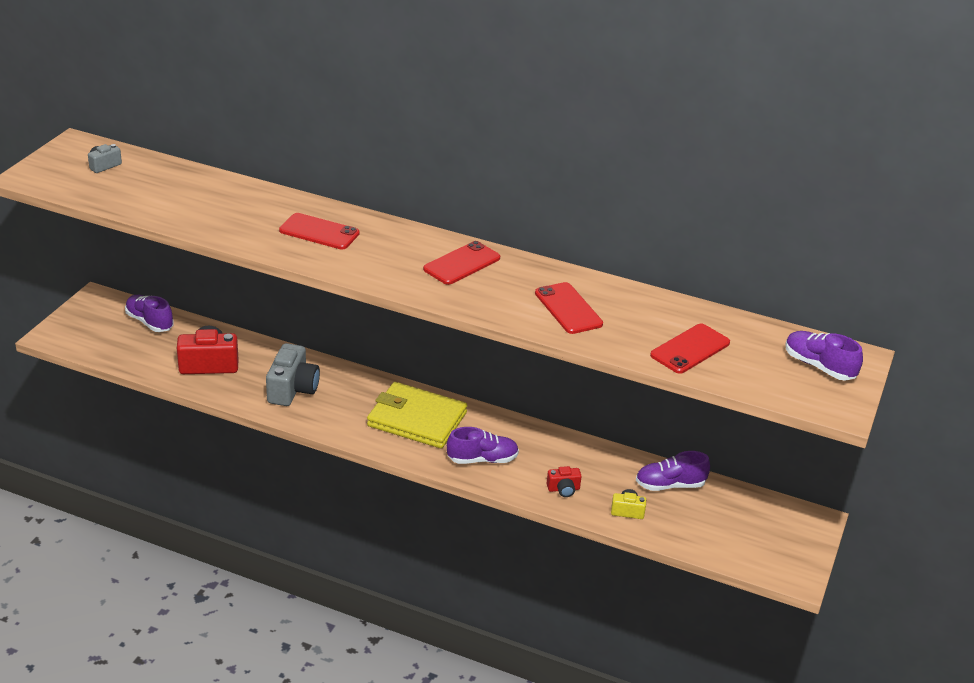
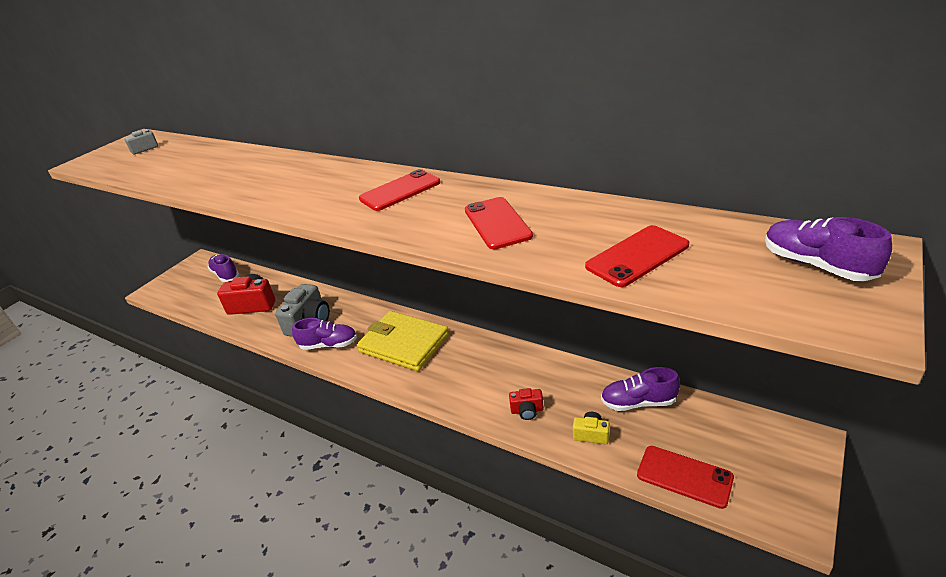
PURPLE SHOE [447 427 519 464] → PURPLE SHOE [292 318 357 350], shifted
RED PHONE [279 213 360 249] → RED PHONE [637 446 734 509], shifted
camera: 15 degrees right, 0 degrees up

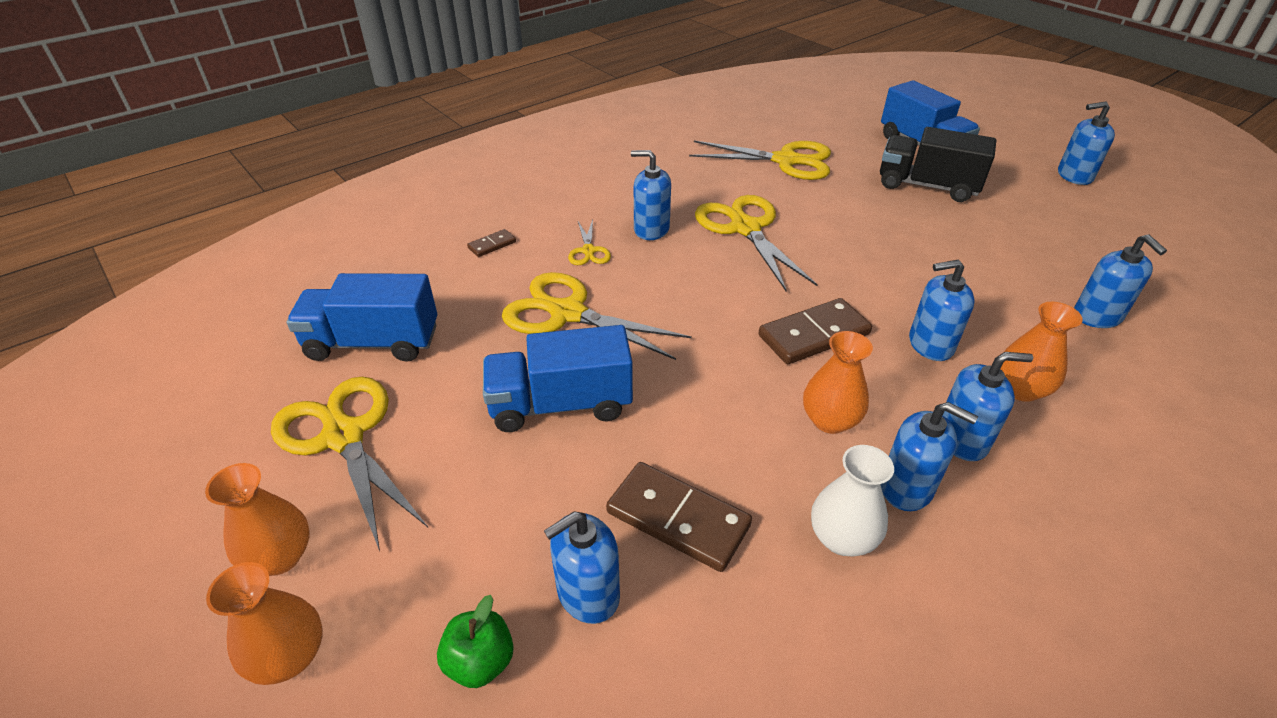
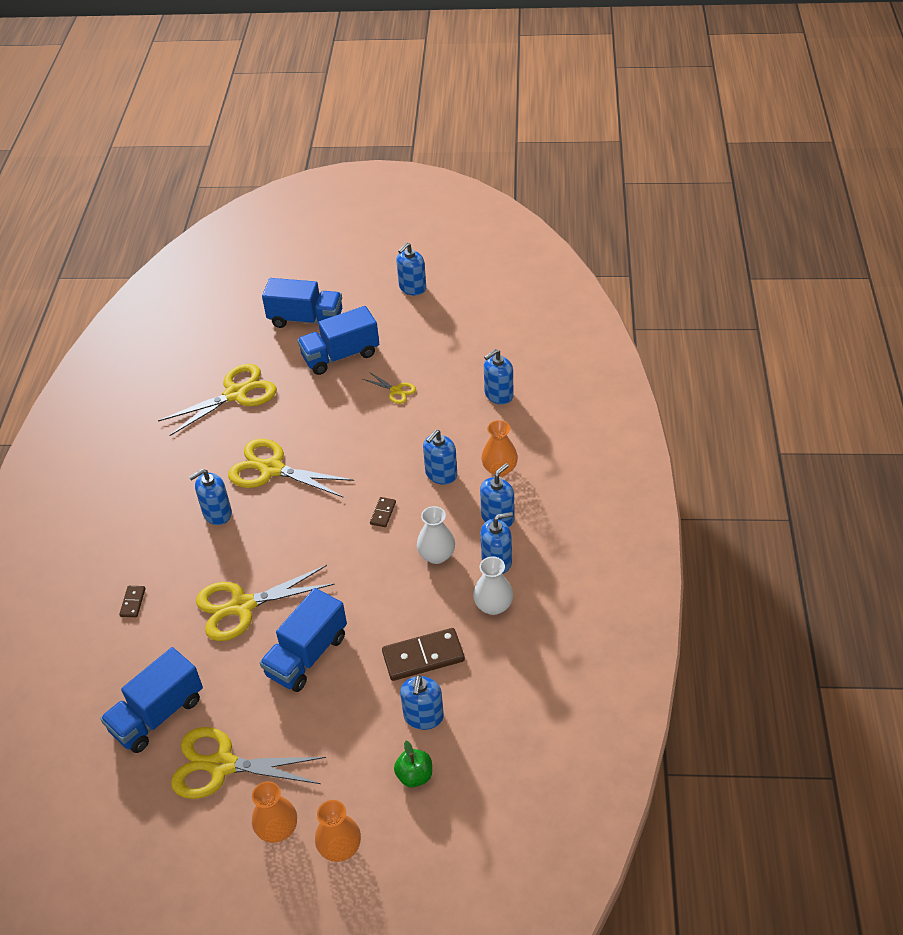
BLACK TRUCK [880 127 996 202] → BLUE TRUCK [297 306 379 375]
YELLOW SCISSORS [568 220 611 265] → YELLOW SCISSORS [363 372 416 404], shifted
BROWN DOMINO [759 298 872 364] → BROWN DOMINO [370 497 396 527], x0.50
ORANGE VASE [803 331 873 434] → WHITE VASE [417 506 455 564]
BLUE SOAP DISPENSER [1074 234 1167 328] → BLUE SOAP DISPENSER [484 349 513 404], 120 degrees clockwise
camera: 45 degrees left, 5 degrees up

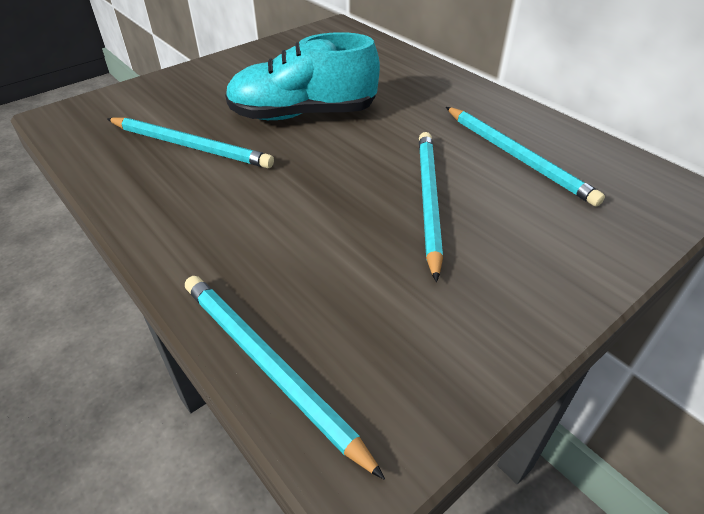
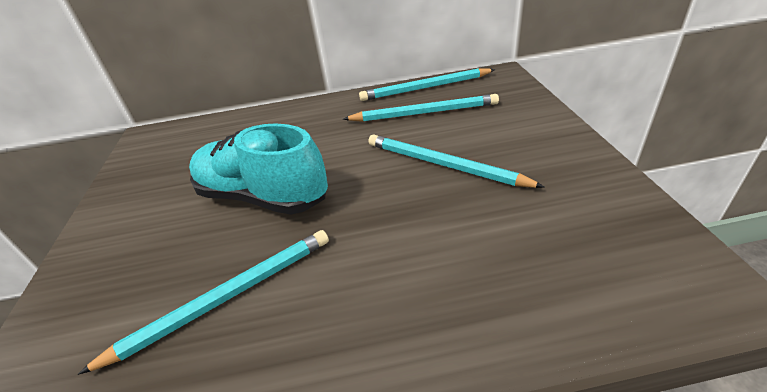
TURQUOISE SHOE [225 32 380 120] → TURQUOISE SHOE [189 124 328 215], 90 degrees clockwise
TURQUOISE PENCIL [185 276 385 480] → TURQUOISE PENCIL [359 68 495 101], shifted
camera: 55 degrees left, 5 degrees down

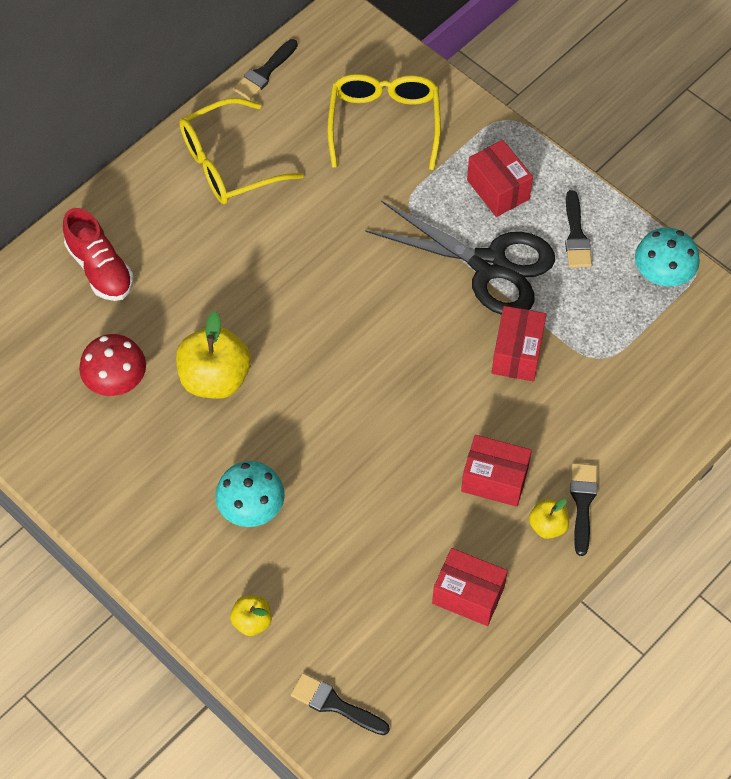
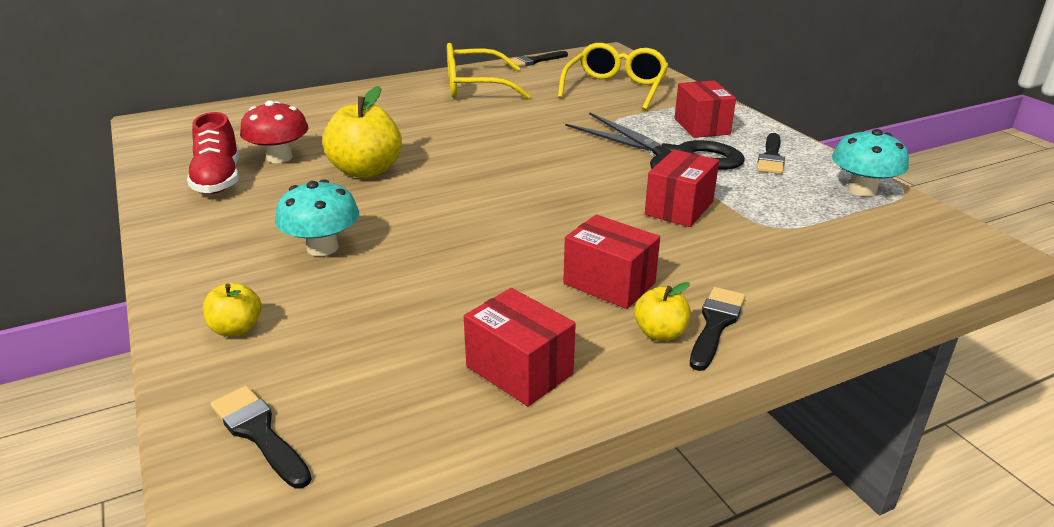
RED SHOE [63 208 134 301] → RED SHOE [187 112 239 194], shifted
camera: 20 degrees right, 30 degrees down

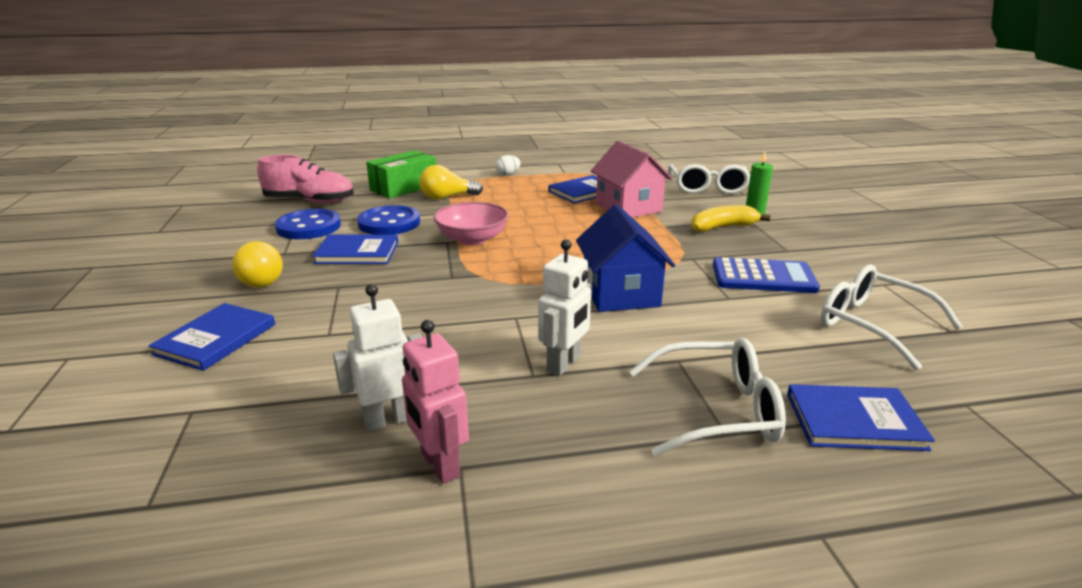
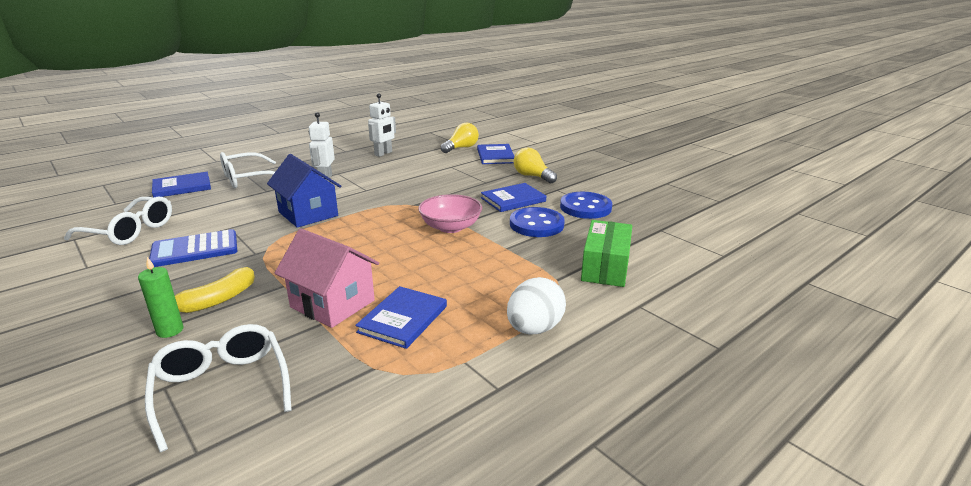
YELLOW LIGHT BULB [419 165 483 200] → YELLOW LIGHT BULB [441 122 479 153], shifted
WHITE EGG [496 155 521 175] → WHITE EGG [507 277 566 335], x1.85
PINK SHOE [257 155 354 204] → -
PINK ROBOT [402 320 469 484] → -
camera: 150 degrees right, 0 degrees up

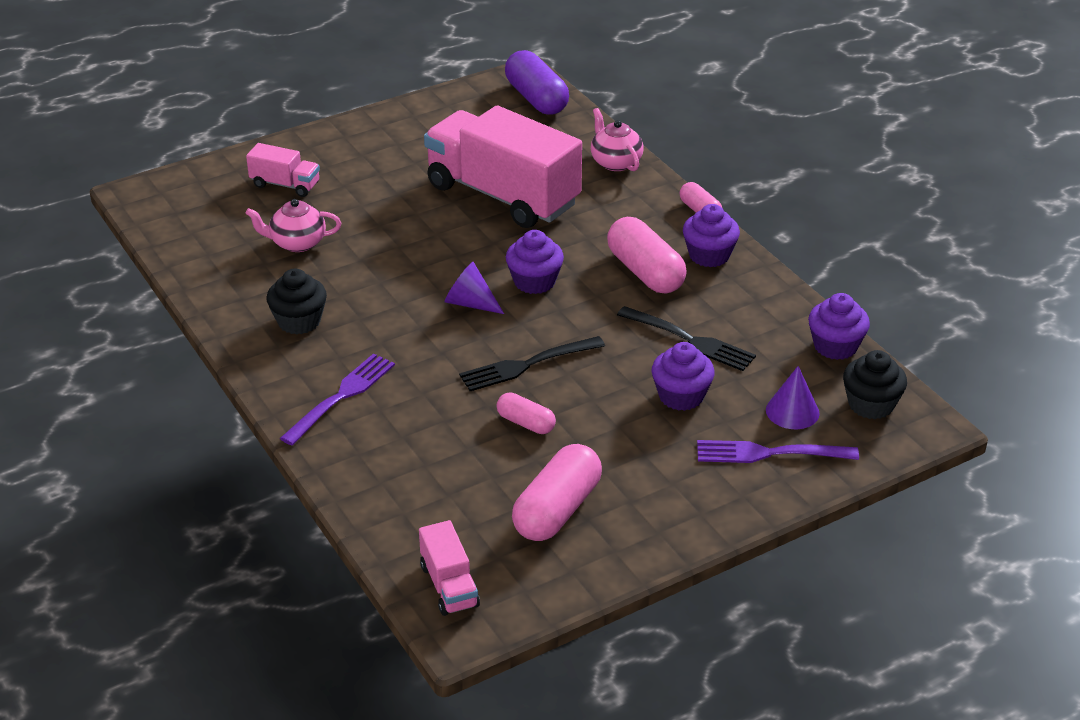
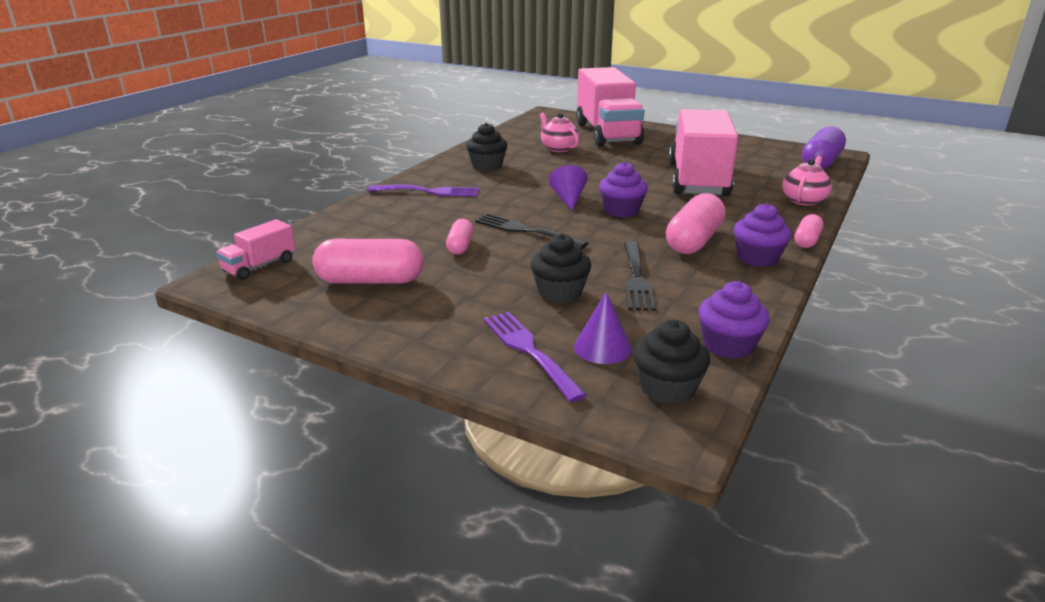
PURPLE CUPCAKE [652 342 715 411] → BLACK CUPCAKE [531 234 591 303]
PINK TRUCK [246 143 320 197] → PINK TRUCK [576 67 645 147], x2.27
camera: 60 degrees right, 10 degrees down

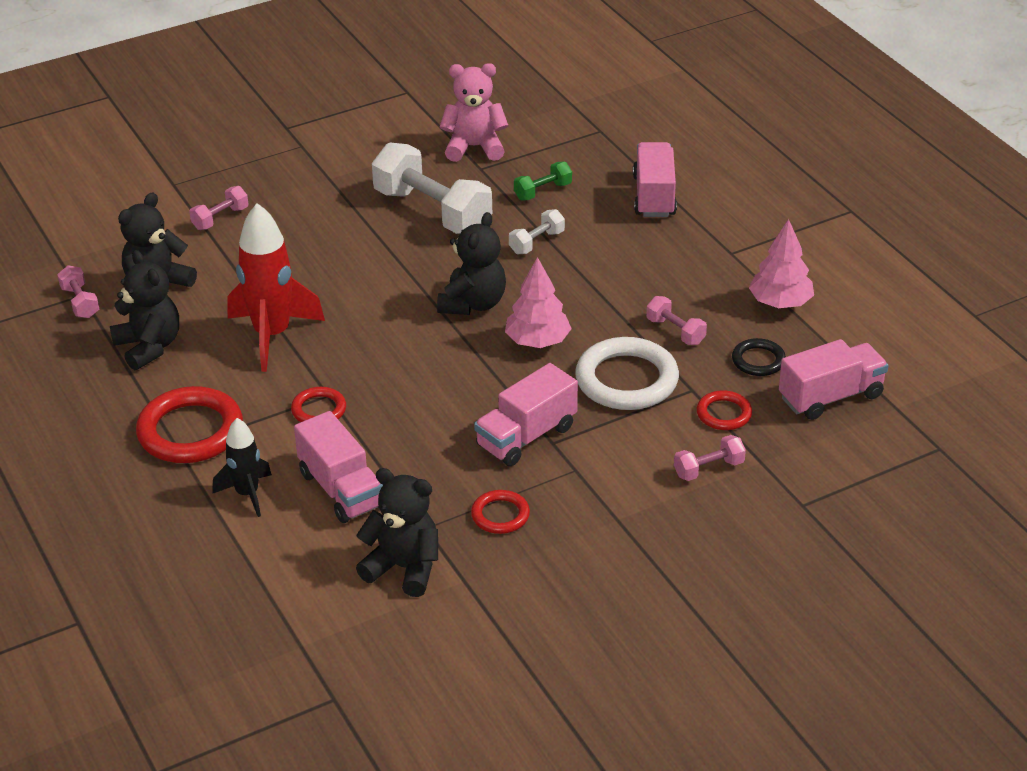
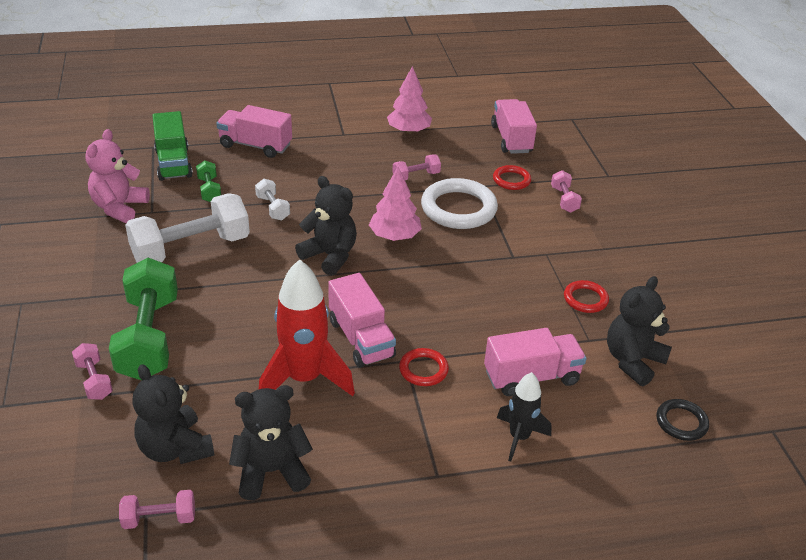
- → GREEN DUMBBELL [109 258 178 380]
- → GREEN TRUCK [152 111 193 181]
PINK TRUCK [474 363 578 466] → PINK TRUCK [328 273 396 368], shifted
BLACK RING [732 338 786 376] → BLACK RING [656 399 709 441], shifted
RED RING [136 386 243 463] → -
camera: 75 degrees left, 0 degrees up

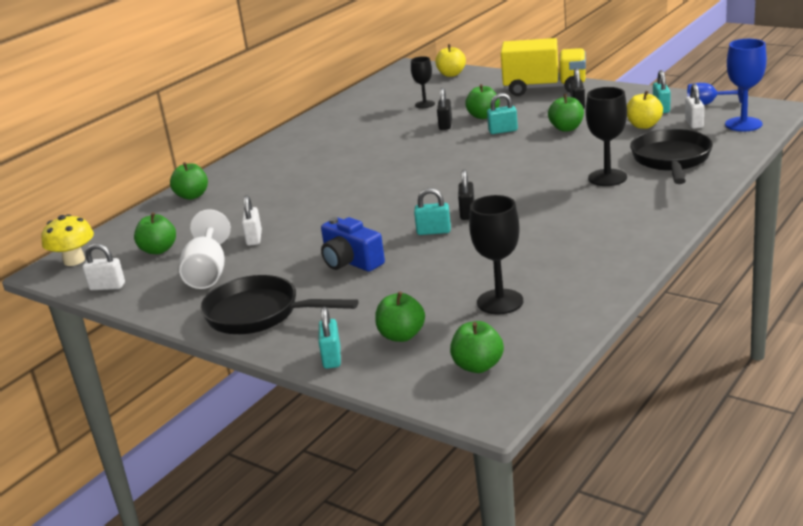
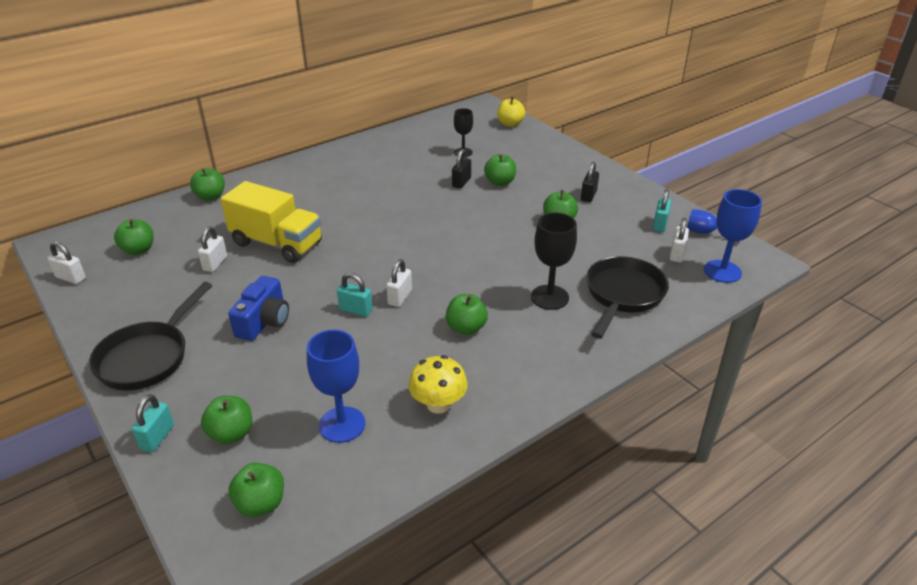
BLACK PAN [200 275 358 334] → BLACK PAN [89 282 212 391], 105 degrees counterclockwise
YELLOW TRUCK [501 38 586 96] → YELLOW TRUCK [221 181 322 263], shifted
BLUE CAMERA [321 217 385 272] → BLUE CAMERA [228 276 289 341], 135 degrees counterclockwise
BLACK GOBLET [469 195 523 315] → BLUE GOBLET [307 330 365 443]
BLACK PADLOCK [458 169 475 220] → WHITE PADLOCK [386 259 412 307]
YELLOW MUSHROOM [41 214 94 266] → YELLOW MUSHROOM [408 355 467 414], shifted
- → GREEN APPLE [446 294 488 335]
WHITE GOBLET [179 209 231 289] → -
TURQUOISE PADLOCK [487 93 518 134] → -
YELLOW APPLE [627 91 663 129] → -
camera: 15 degrees right, 10 degrees up

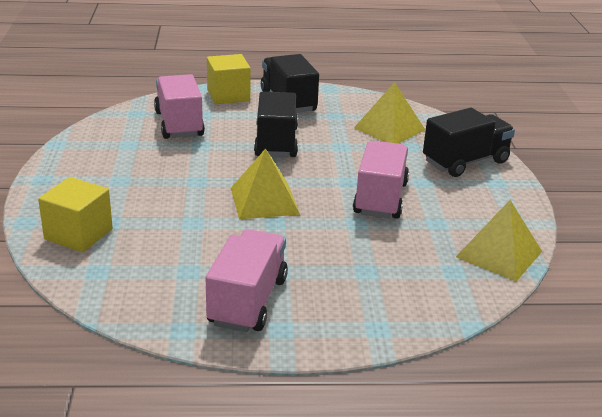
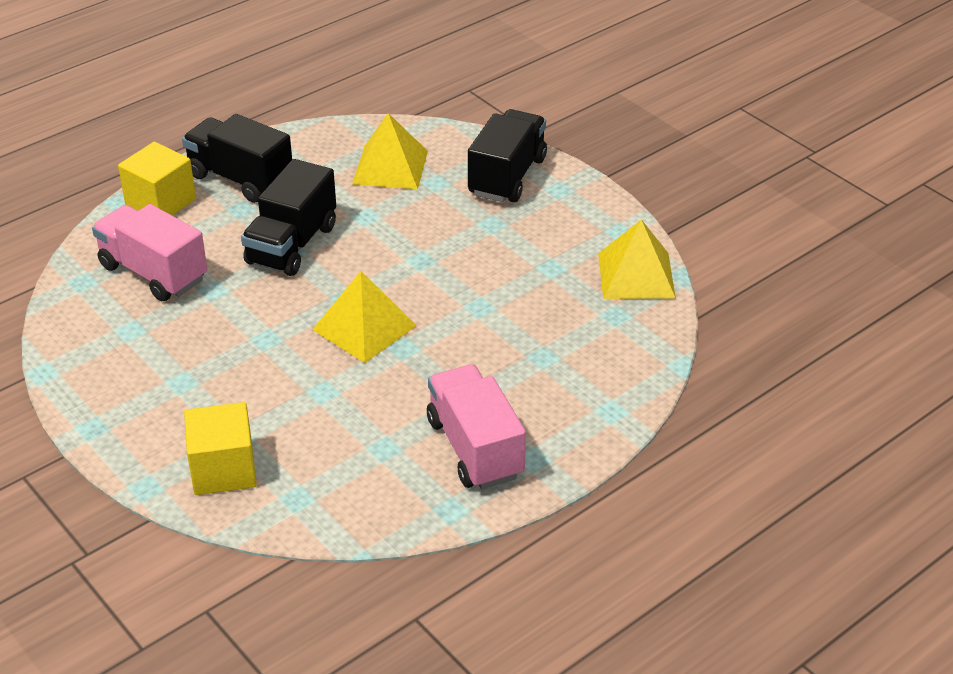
BLACK TRUCK [254 92 298 157] → BLACK TRUCK [241 159 336 276], 120 degrees counterclockwise
PINK TRUCK [353 141 409 219] → -
camera: 35 degrees left, 10 degrees up

